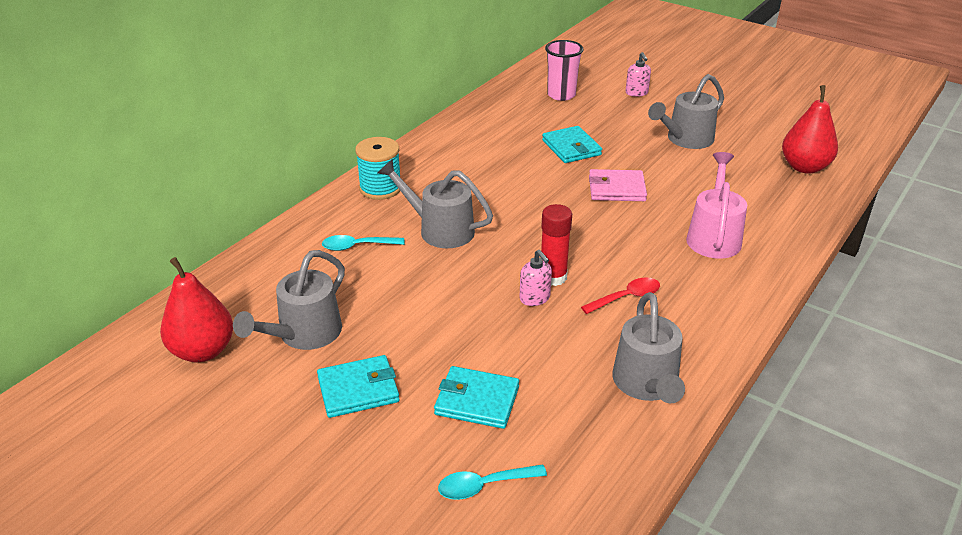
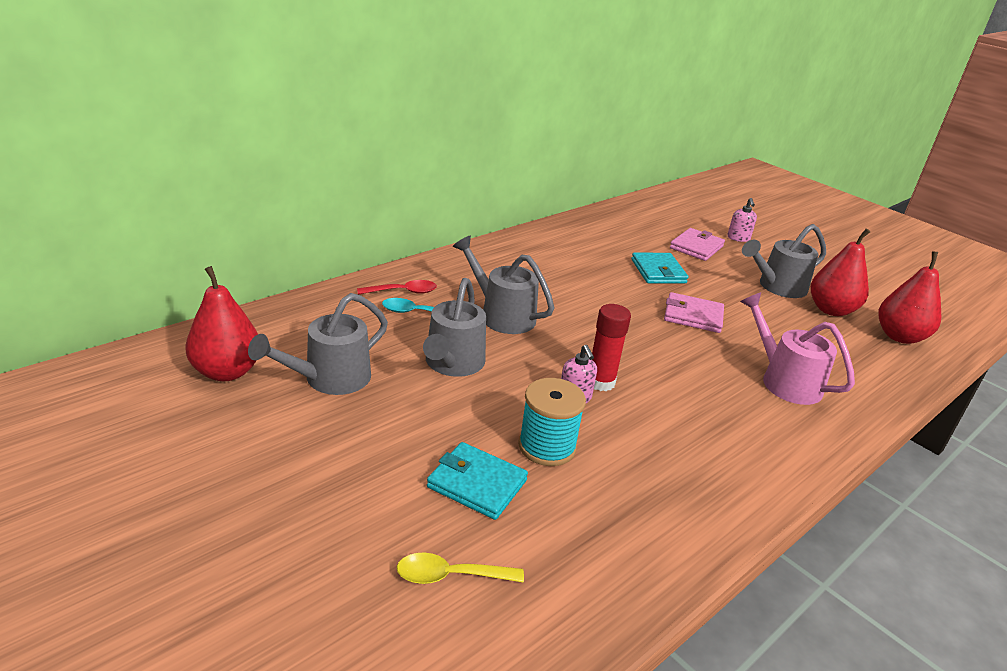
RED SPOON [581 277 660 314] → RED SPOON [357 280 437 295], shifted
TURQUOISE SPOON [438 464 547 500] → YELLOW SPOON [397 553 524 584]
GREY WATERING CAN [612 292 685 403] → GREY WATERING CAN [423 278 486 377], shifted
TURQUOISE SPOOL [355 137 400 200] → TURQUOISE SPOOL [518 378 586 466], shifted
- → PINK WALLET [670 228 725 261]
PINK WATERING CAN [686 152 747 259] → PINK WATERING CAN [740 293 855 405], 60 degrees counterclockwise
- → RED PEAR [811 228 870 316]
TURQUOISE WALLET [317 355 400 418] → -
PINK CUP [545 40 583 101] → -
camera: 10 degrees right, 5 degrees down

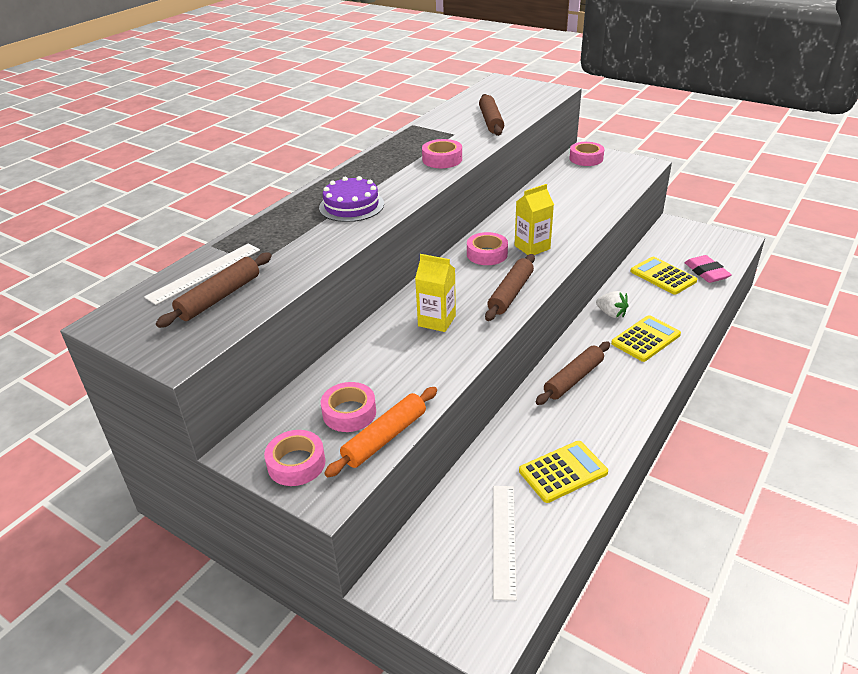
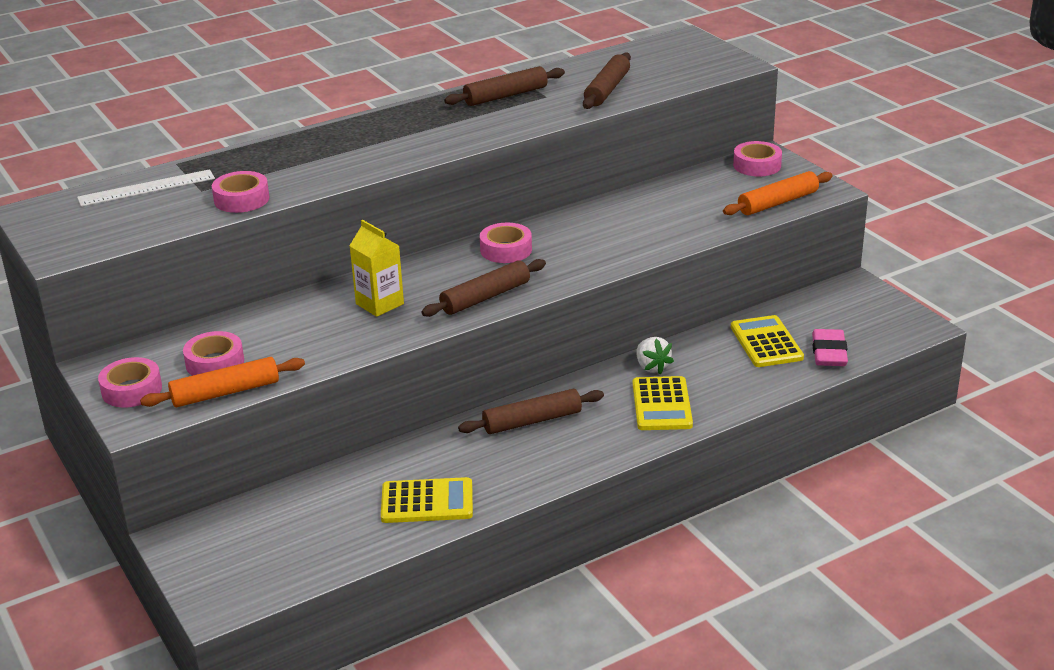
PINK TAPE [422 139 462 168] → PINK TAPE [212 171 269 213], shifted
BROWN ROLLING PIN [156 253 272 328] → BROWN ROLLING PIN [444 66 565 106], shifted
YELLOW CALCULATOR [611 315 681 362] → YELLOW CALCULATOR [633 376 693 430], 105 degrees clockwise
- → ORANGE ROLLING PIN [723 171 833 215]
PURPLE CAKE [319 176 384 222] → -
WHITE RULER [493 486 517 601] → -
YELLOW CARTON [515 184 554 255] → -
camera: 25 degrees right, 5 degrees down

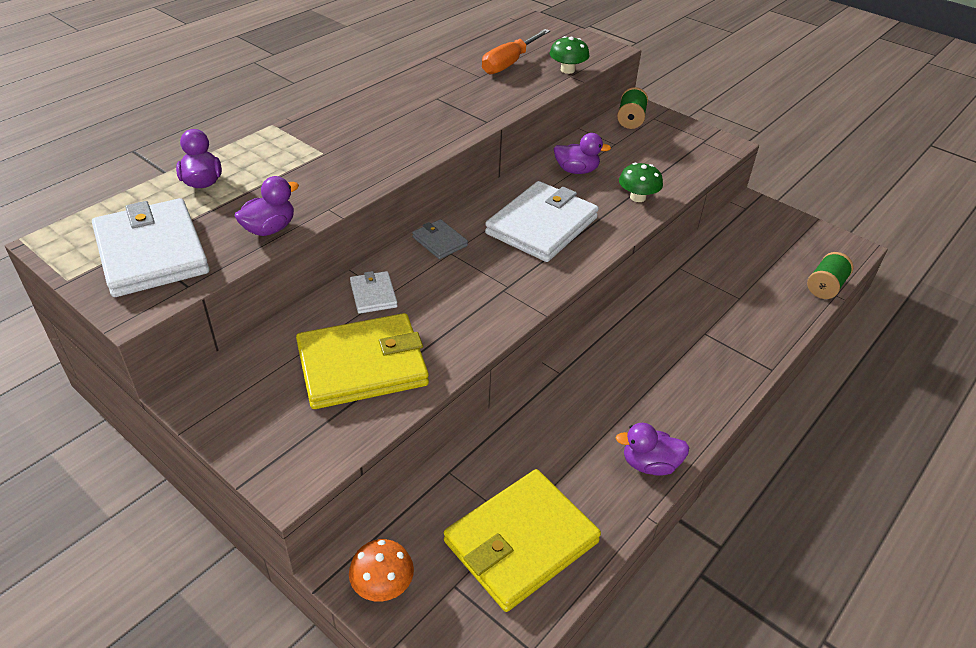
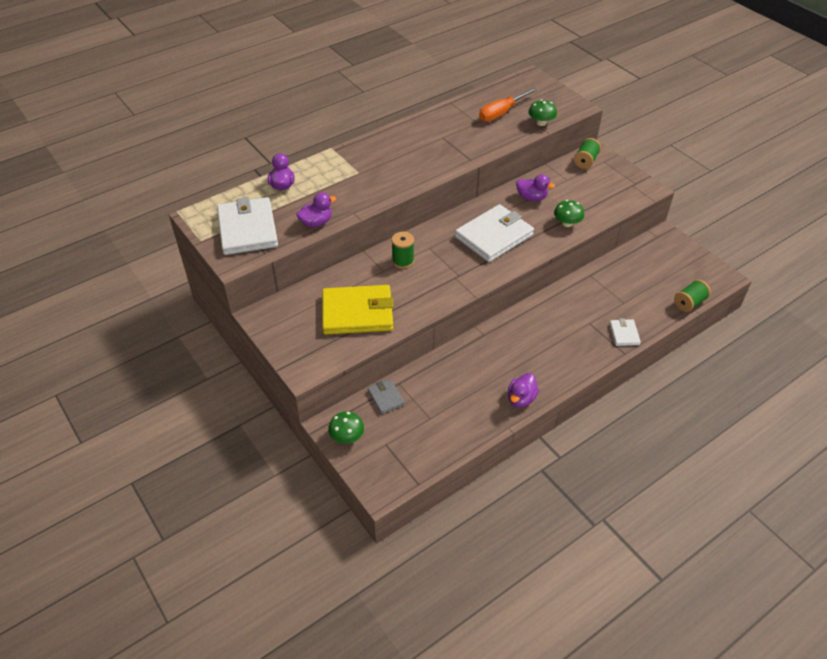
ORANGE MUSHROOM [349 539 414 602] → GREEN MUSHROOM [328 412 364 444]
GREY WALLET [412 219 468 259] → GREY WALLET [368 379 405 414], shifted
- → GREEN SPOOL [392 232 414 269]
PURPLE DUCK [616 423 689 476] → PURPLE DUCK [508 373 539 408], 75 degrees counterclockwise
WHITE WALLET [350 271 398 314] → WHITE WALLET [609 318 641 346], shifted
YELLOW WALLET [444 469 601 612] → -
camera: 15 degrees right, 5 degrees up

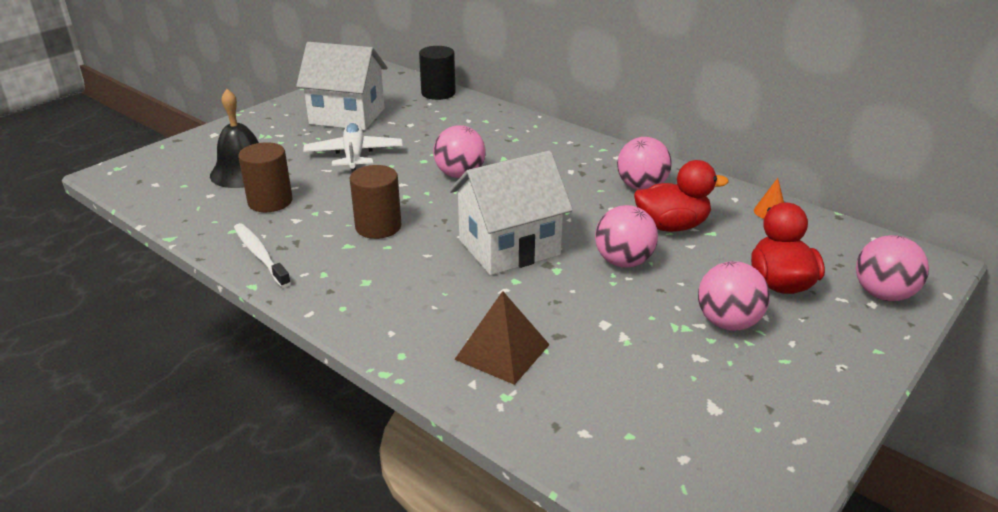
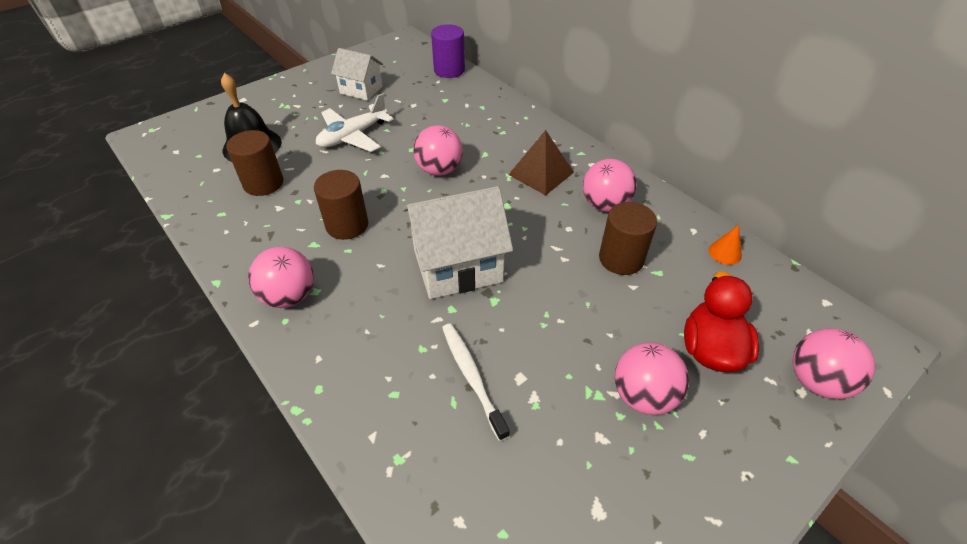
PINK BALL [595 205 658 267] → PINK BALL [248 247 314 308], shifted
WHITE PLANE [303 122 403 172] → WHITE PLANE [316 93 394 152], 135 degrees counterclockwise
WHITE HOUSE [296 42 387 130] → WHITE HOUSE [331 48 383 101], x0.60
BLACK CYLINDER [419 46 456 100] → PURPLE CYLINDER [431 24 465 78]
WHITE TOOTHBRUSH [234 223 291 288] → WHITE TOOTHBRUSH [442 323 510 441], shifted
BROWN PYRAMID [454 291 550 385] → BROWN PYRAMID [508 130 574 195], shifted
RED DUCK [634 160 729 232] → BROWN CYLINDER [599 202 657 275]
camera: 10 degrees right, 15 degrees up

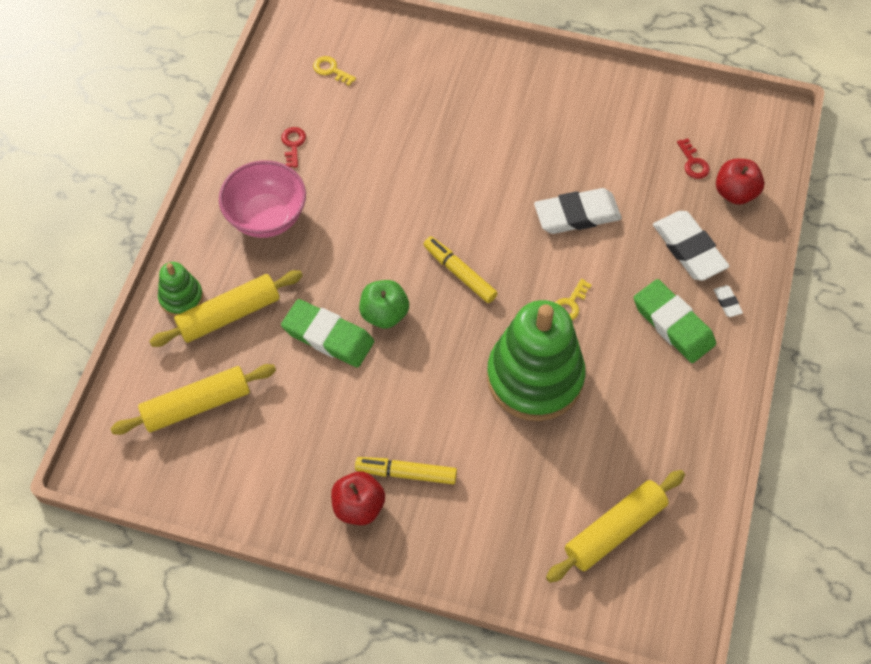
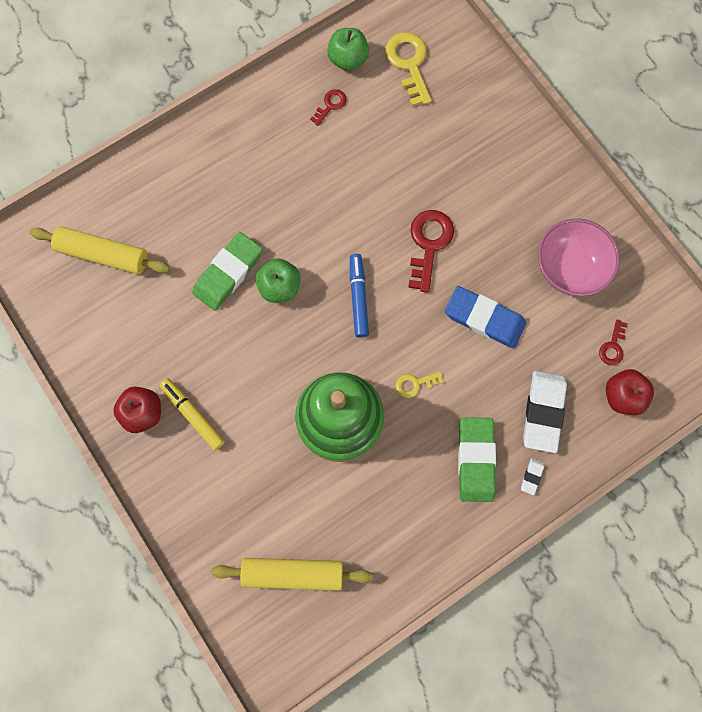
GREEN ERASER [281 299 375 368] → GREEN ERASER [192 232 263 311], 60 degrees clockwise
- → GREEN APPLE [327 28 369 71]
YELLOW MARKER [423 236 498 303] → BLUE MARKER [350 254 369 338]
YELLOW KEY [313 56 356 86] → YELLOW KEY [385 32 432 107], x1.86
- → RED KEY [408 210 454 293]
WHITE ERASER [534 188 622 234] → BLUE ERASER [445 286 526 349]
PINK BOWL [219 160 306 238] → PINK BOWL [538 218 620 296], shifted
YELLOW ROLLING PIN [149 270 303 347] → -
GREEN STACKING TOY [158 262 203 316] → -
camera: 40 degrees right, 15 degrees up

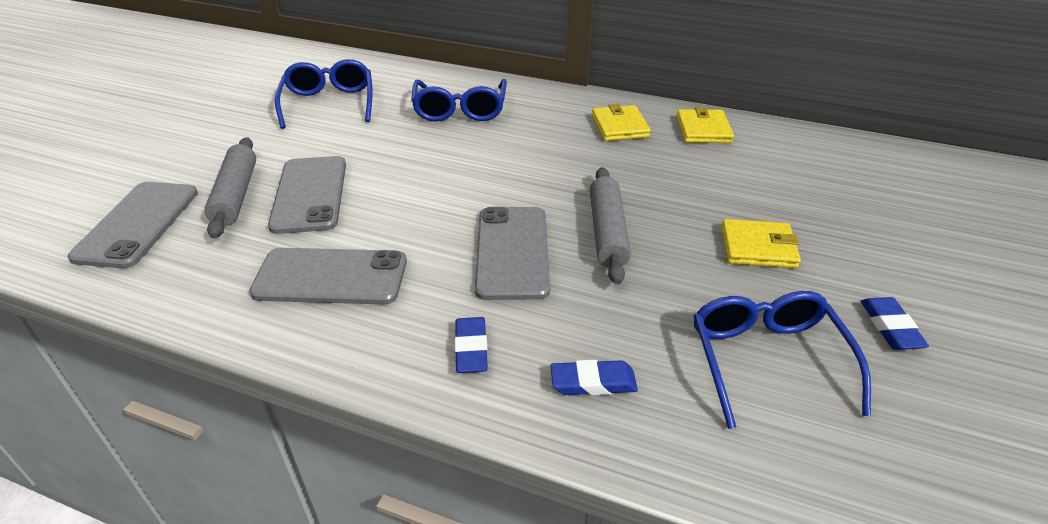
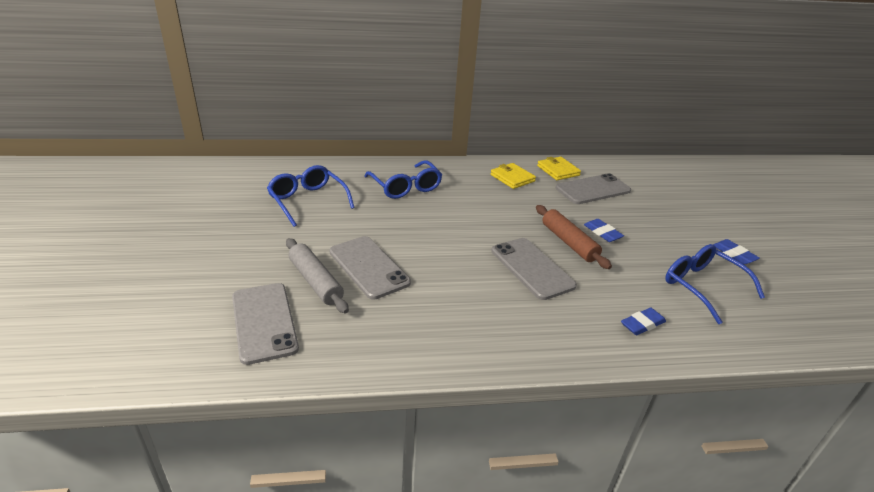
GREY ROLLING PIN [590 167 631 285] → BROWN ROLLING PIN [536 205 612 269]
GREY PHONE [249 248 407 305] → GREY PHONE [556 173 631 204], shifted
BLUE ERASER [455 317 488 373] → BLUE ERASER [584 219 624 242], shifted
YELLOW WALLET [721 219 801 268] → -
camera: 30 degrees left, 5 degrees down

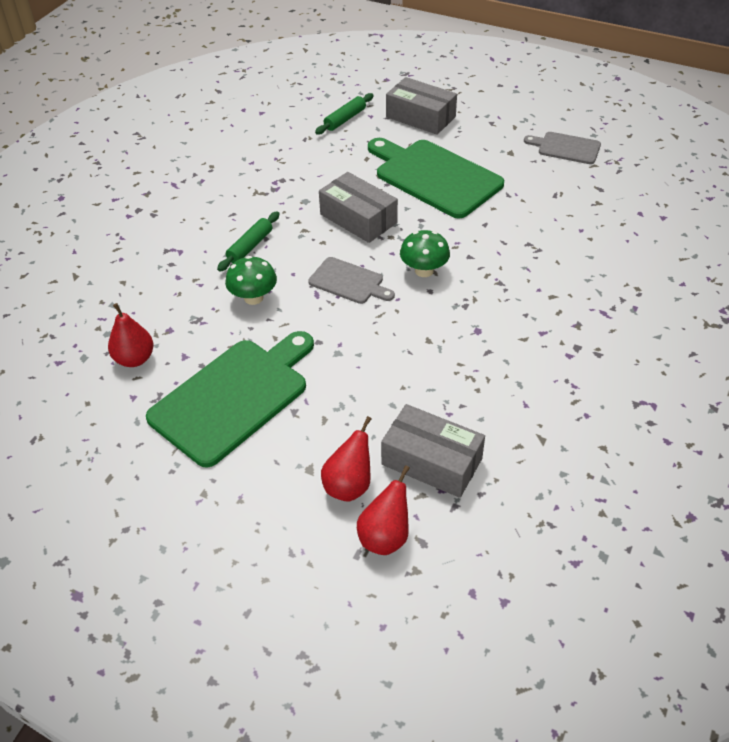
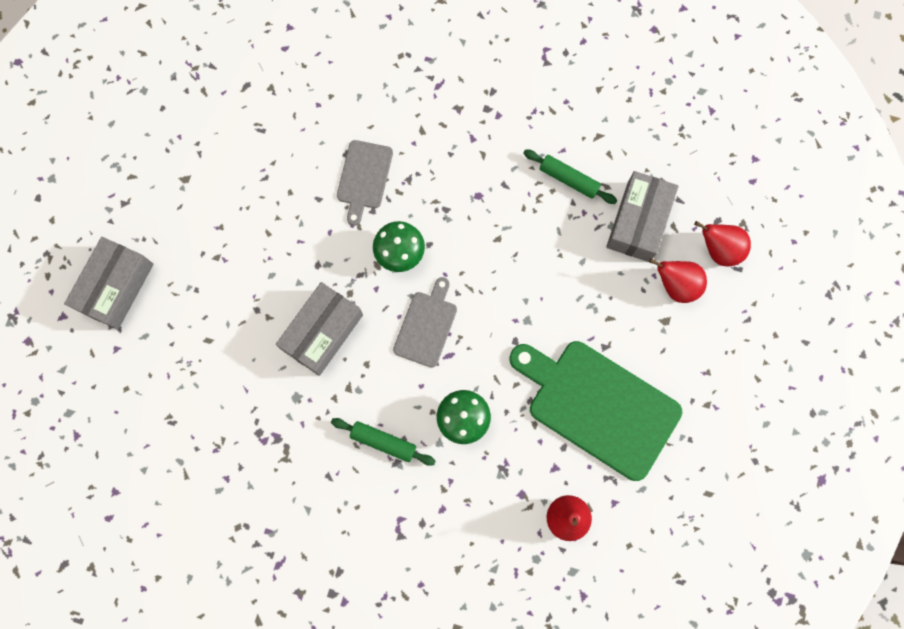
GREY CUTTING BOARD [524 132 601 164] → GREY CUTTING BOARD [337 140 393 226], shifted
GREEN ROLLING PIN [315 93 374 135] → GREEN ROLLING PIN [524 149 617 204], shifted
GREEN CUTTING BOARD [368 138 504 219] → -
camera: 100 degrees left, 30 degrees up

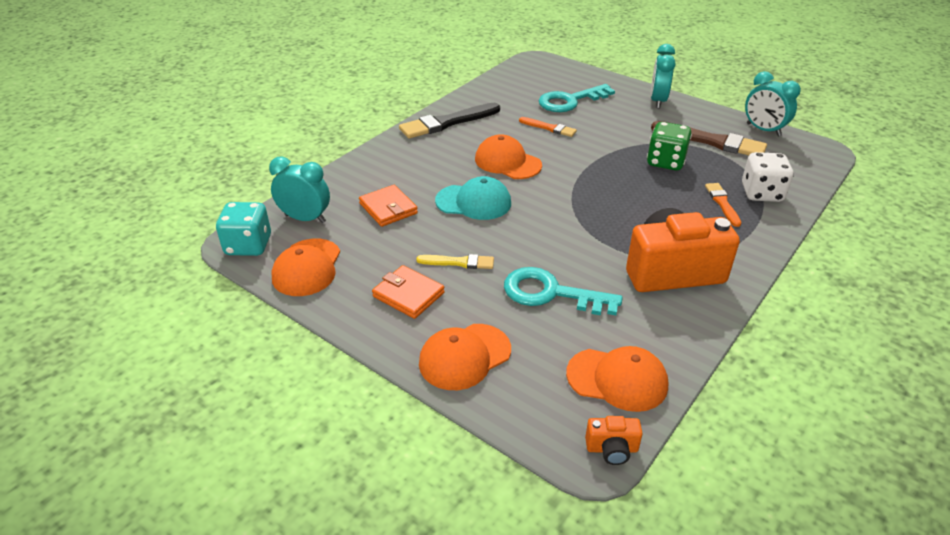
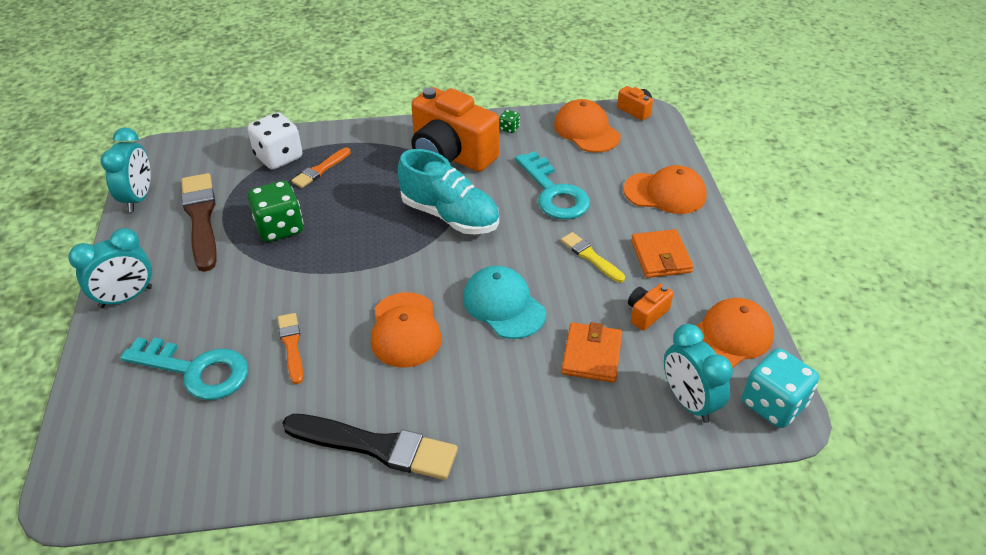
- → TURQUOISE SHOE [398 149 499 234]
- → GREEN DICE [499 110 520 133]
- → ORANGE CAMERA [628 284 674 331]
camera: 135 degrees left, 5 degrees up

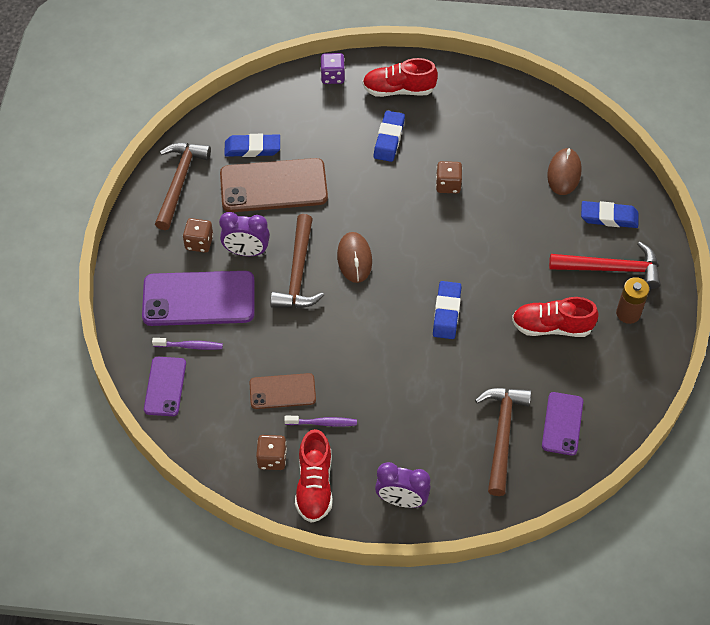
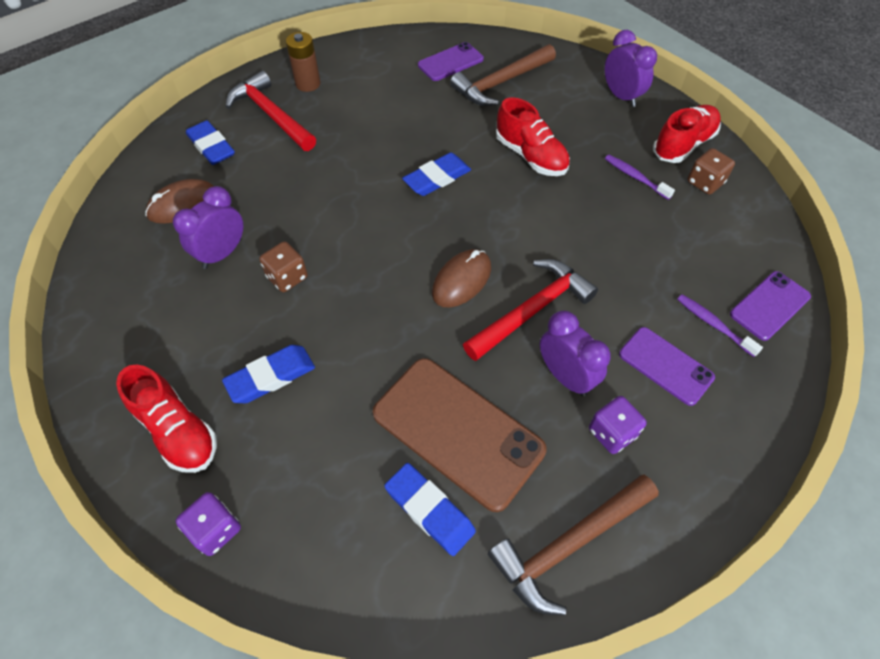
- → PURPLE CLOCK [173 186 243 269]
BROWN HAMMER [270 214 324 308] → RED HAMMER [463 259 598 361]
RED SHOE [512 297 599 337] → RED SHOE [496 97 570 176], shifted
BROWN DICE [183 218 213 253] → PURPLE DICE [589 396 647 454]
PURPLE PHONE [142 271 254 326] → PURPLE PHONE [619 327 715 406], x0.56
BROWN PHONE [249 373 316 409] → -
camera: 135 degrees left, 0 degrees up

